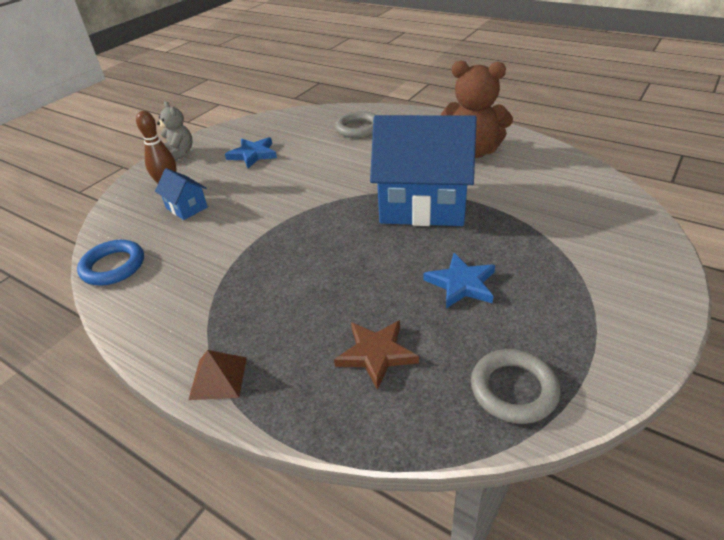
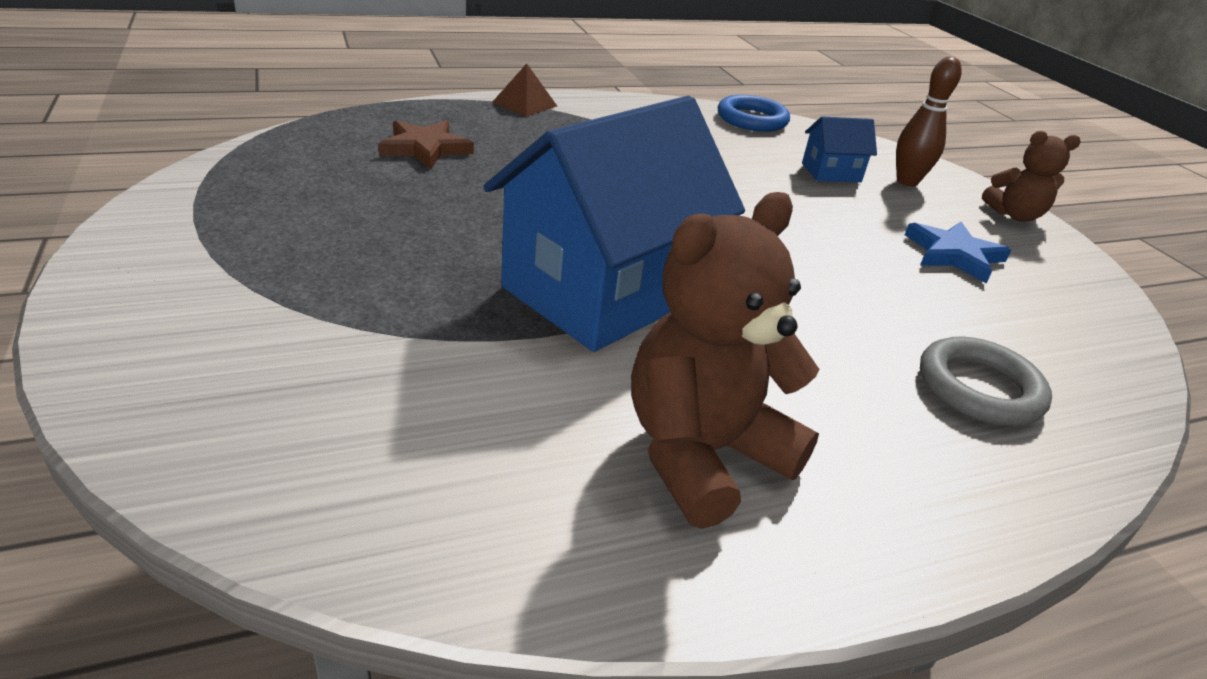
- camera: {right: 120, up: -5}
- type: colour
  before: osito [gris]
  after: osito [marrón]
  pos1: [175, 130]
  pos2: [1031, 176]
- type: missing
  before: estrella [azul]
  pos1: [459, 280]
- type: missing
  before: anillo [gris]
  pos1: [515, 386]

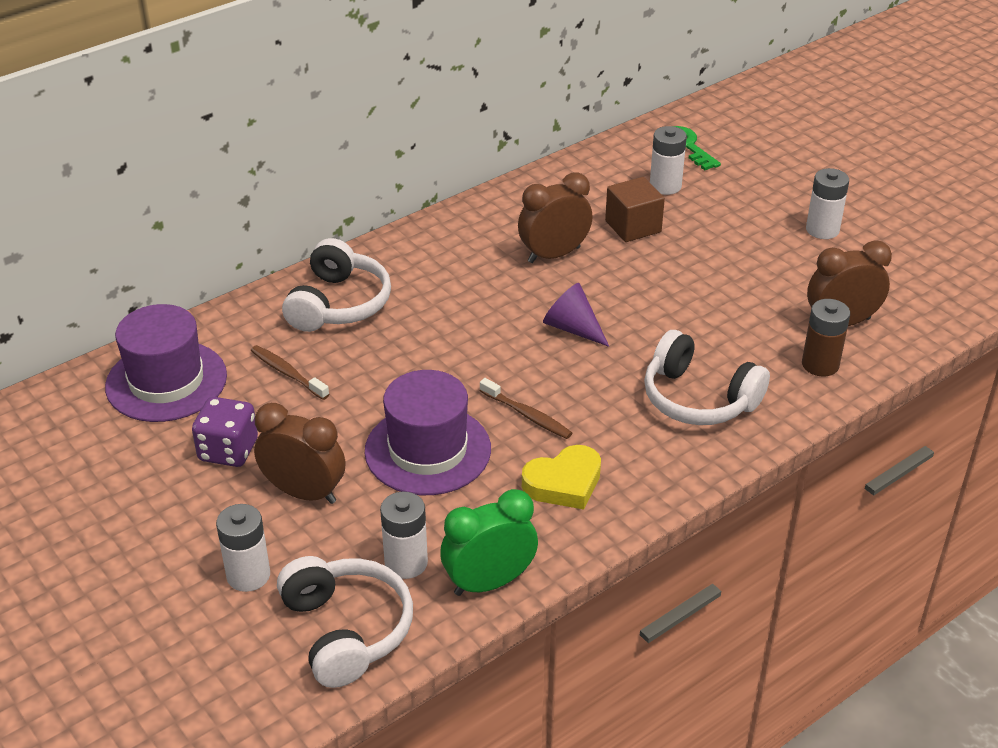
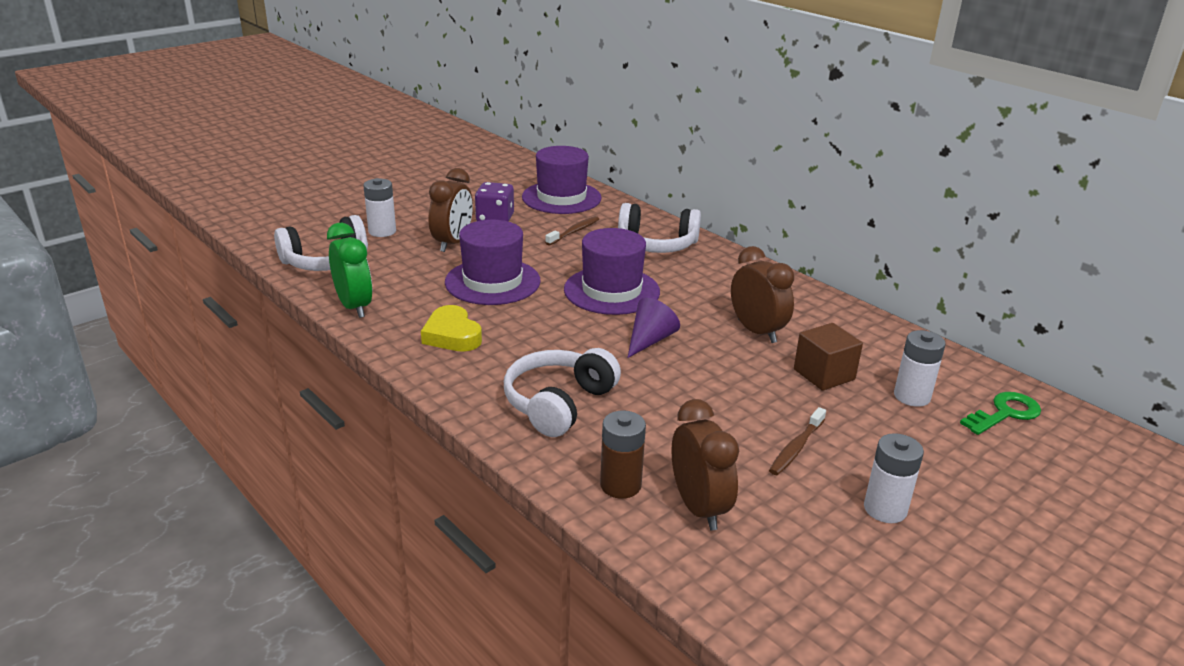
- camera: {right: 85, up: -10}
- type: appeared
  after: sombrero [morado]
  pos2: [612, 271]
- type: relocated
  before: cepillo de dientes [marrón]
  pos1: [526, 408]
  pos2: [797, 441]
- type: missing
  before: pila [blanco]
  pos1: [404, 535]

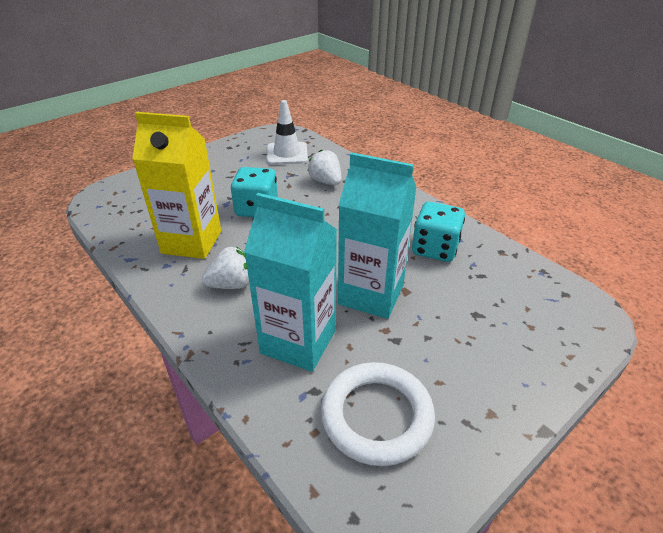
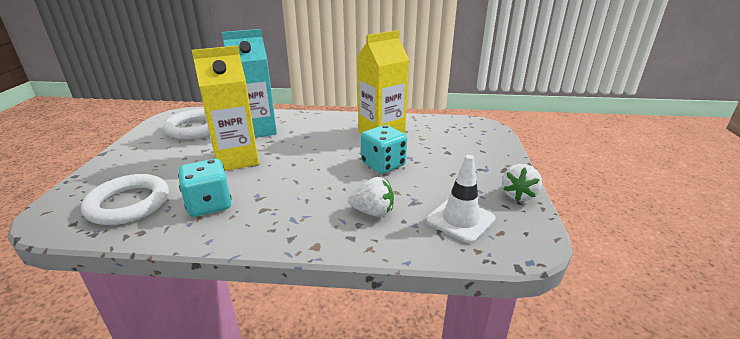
- camera: {right: 135, up: -10}
- type: appeared
  after: anillo [blanco]
  pos2: [125, 199]
- type: colour
  before: cartón de leche [turquesa]
  after: cartón de leche [amarillo]
  pos1: [377, 235]
  pos2: [225, 108]
- type: relocated
  before: fresa [blanco]
  pos1: [225, 267]
  pos2: [522, 182]

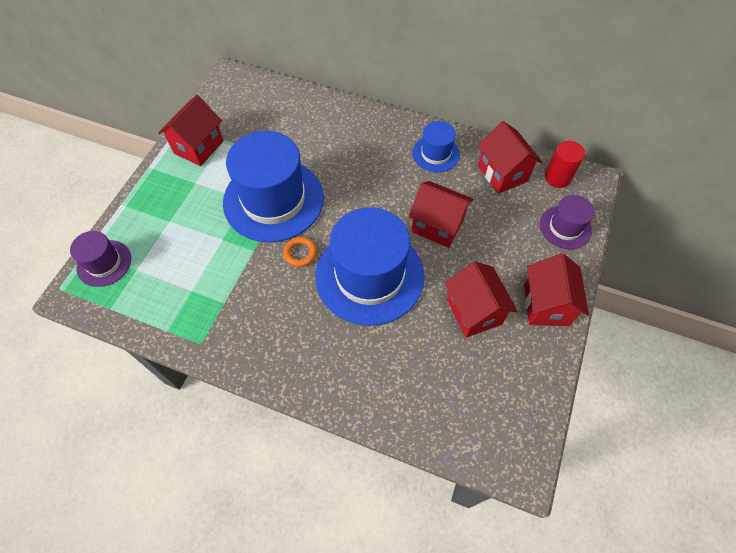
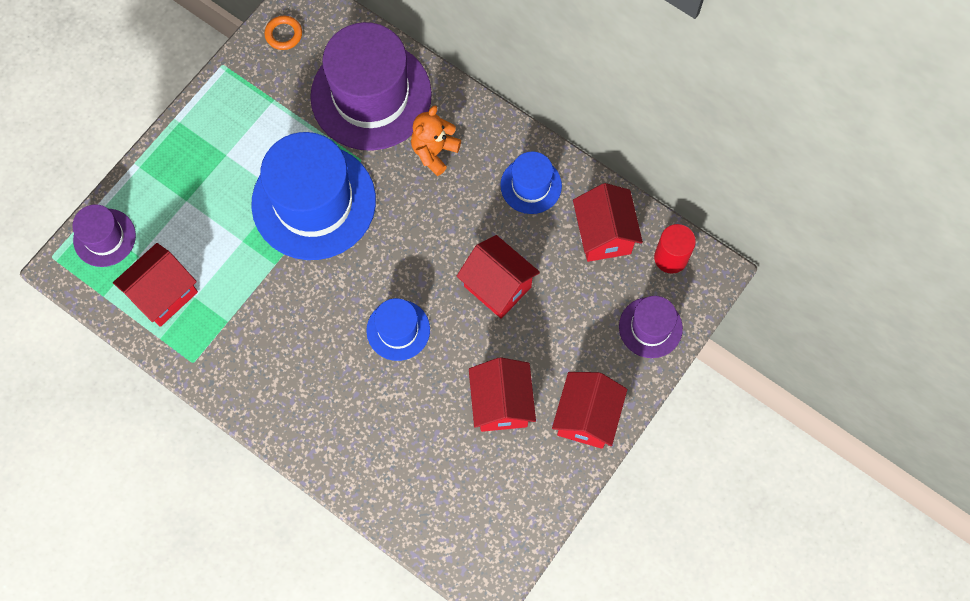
- camera: {right: 15, up: 10}
- type: relocated
  before: casa [rojo]
  pos1: [190, 130]
  pos2: [155, 285]
- type: relocated
  before: anillo [naranja]
  pos1: [300, 252]
  pos2: [283, 33]
- type: appeared
  after: sombrero [morado]
  pos2: [371, 86]
- type: size
  before: sombrero [azul]
  pos1: [369, 266]
  pos2: [398, 329]
  scale: 0.5
- type: appeared
  after: osito [naranja]
  pos2: [436, 140]

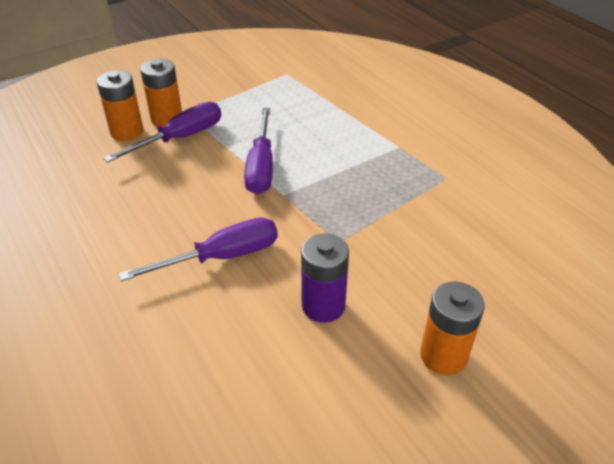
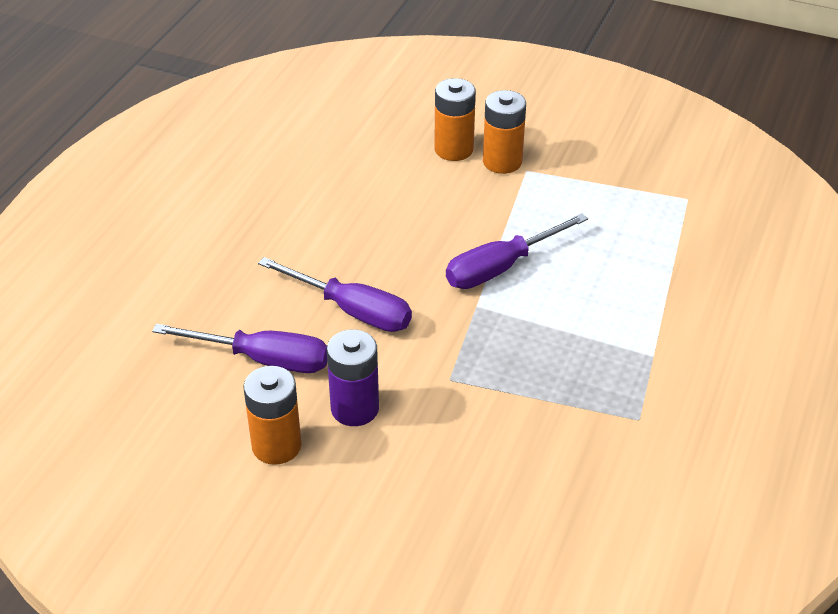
- camera: {right: 55, up: 0}
- type: relocated
  before: destornillador [morado]
  pos1: [162, 132]
  pos2: [239, 348]
- type: relocated
  before: pila [naranja]
  pos1: [452, 328]
  pos2: [273, 415]

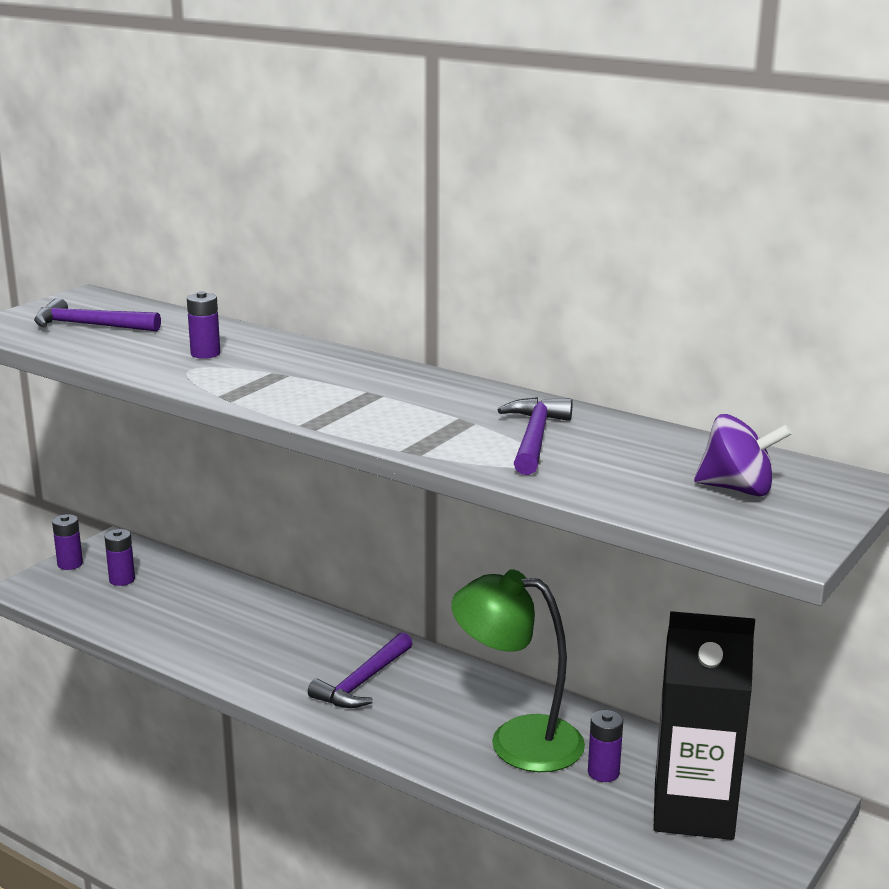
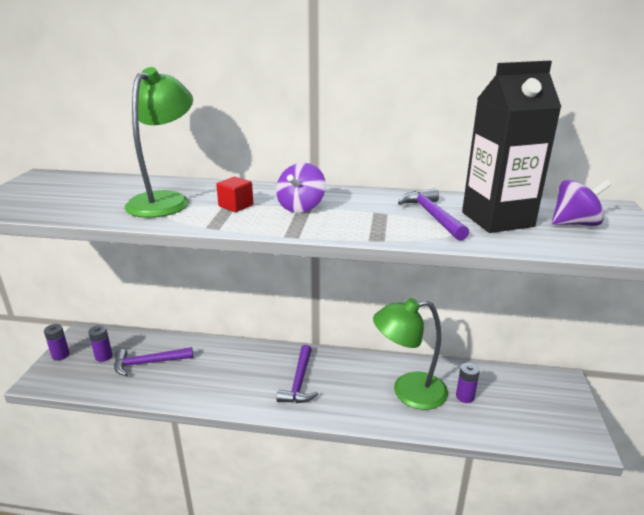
- camera: {right: -25, up: 5}
- type: relocated
  before: martillo [morado]
  pos1: [97, 315]
  pos2: [153, 361]
- type: exchanged
  before: pila [morado]
  after: lámpara [verde]
  pos1: [203, 325]
  pos2: [159, 142]
- type: appeared
  after: cubo [rojo]
  pos2: [234, 194]
- type: appeared
  after: peonza [morado]
  pos2: [301, 188]
- type: relocated
  before: cartón de leche [negro]
  pos1: [704, 725]
  pos2: [511, 147]

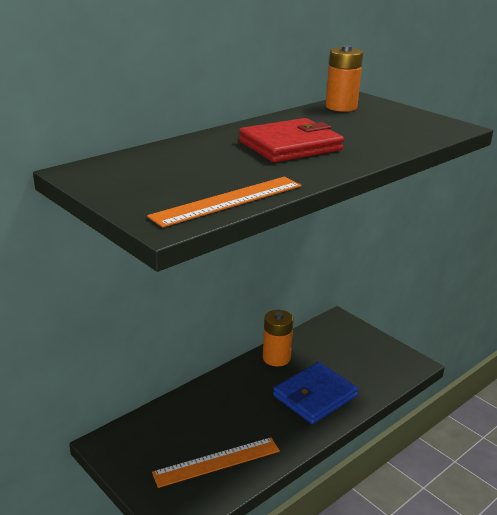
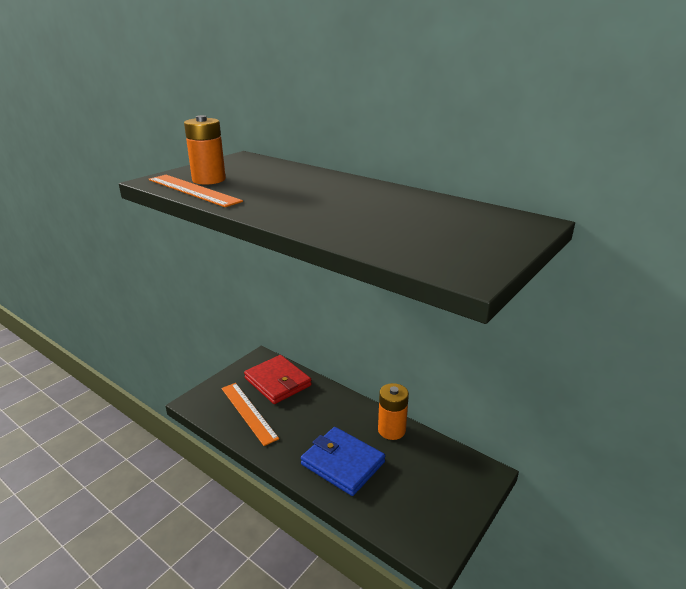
- camera: {right: 80, up: 0}
- type: relocated
  before: pila [naranja]
  pos1: [344, 78]
  pos2: [205, 150]
- type: relocated
  before: cartera [rojo]
  pos1: [291, 140]
  pos2: [278, 379]

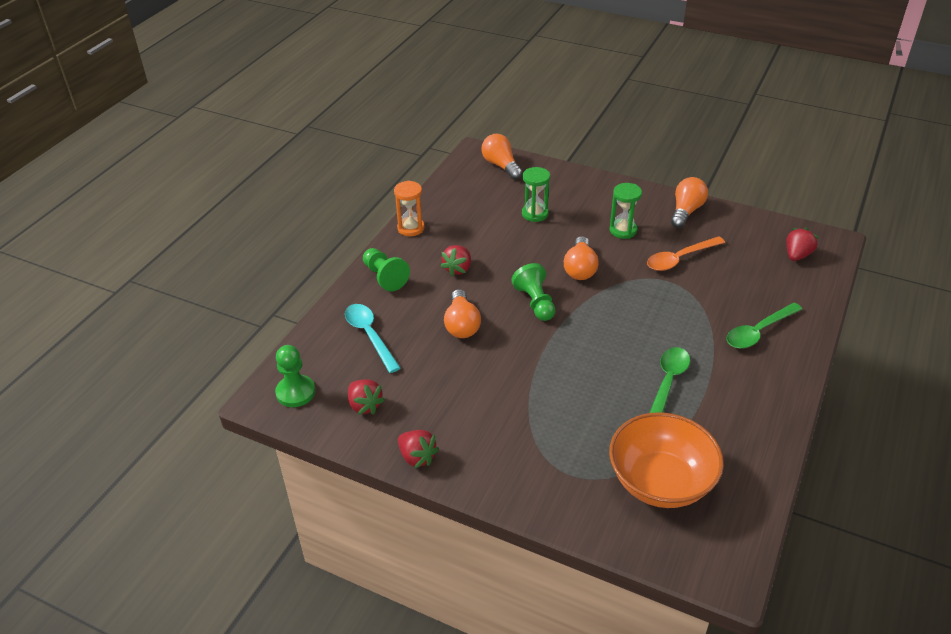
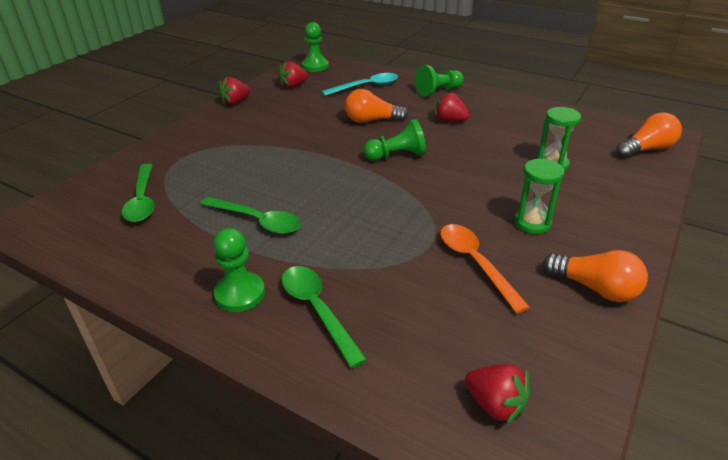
- camera: {right: 95, up: -5}
- type: exchanged
  before: cuenco [naranja]
  after: cuchara [verde]
  pos1: [666, 460]
  pos2: [138, 192]
- type: appeared
  after: peón [verde]
  pos2: [239, 270]
- type: missing
  before: reloj de arena [naranja]
  pos1: [409, 208]
- type: missing
  before: bombilla [naranja]
  pos1: [581, 258]

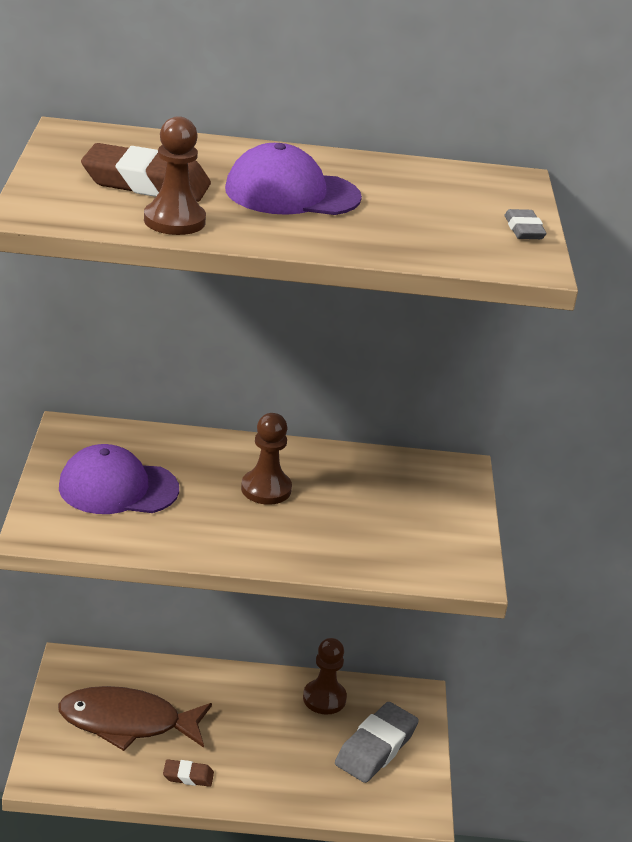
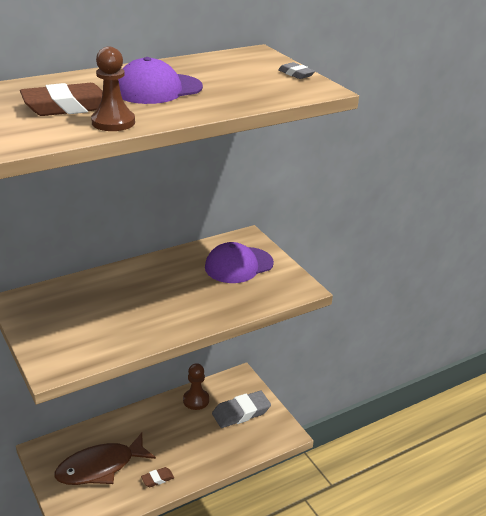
- camera: {right: -30, up: 0}
- type: relocated
  before: gorra [morado]
  pos1: [119, 479]
  pos2: [239, 262]
- type: spun
  before: goma de borrar [gris]
  pos1: [377, 742]
  pos2: [241, 409]
  turn: 60
- type: missing
  before: peón [marrón]
  pos1: [266, 459]

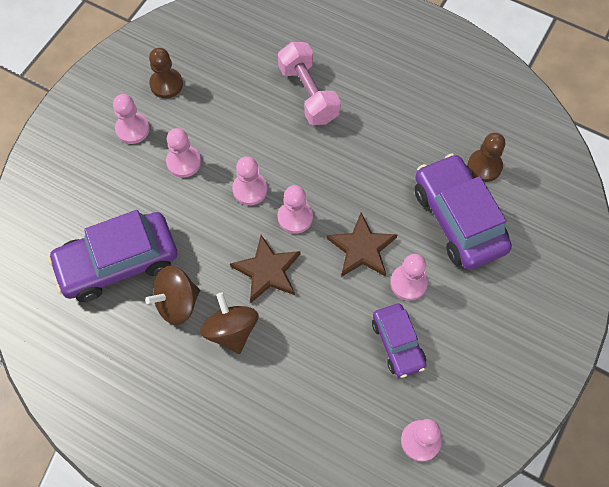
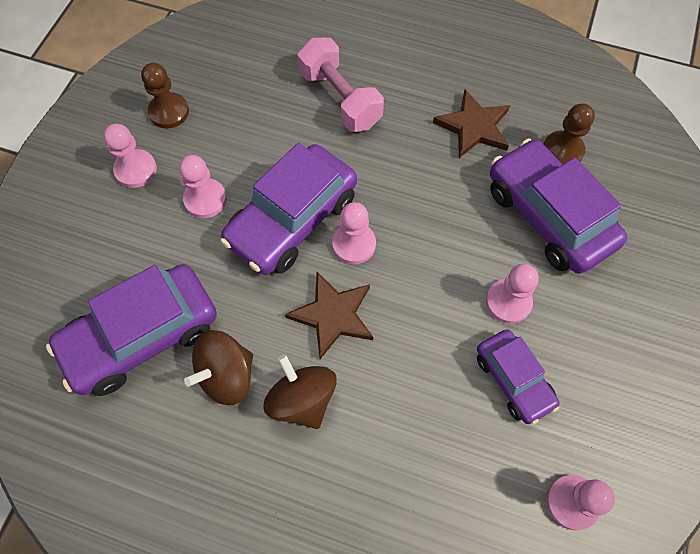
- camera: {right: -10, up: 0}
- type: exchanged
  before: peón [rosa]
  after: coche [morado]
  pos1: [250, 180]
  pos2: [288, 209]
- type: relocated
  before: estrella [marrón]
  pos1: [361, 245]
  pos2: [471, 123]

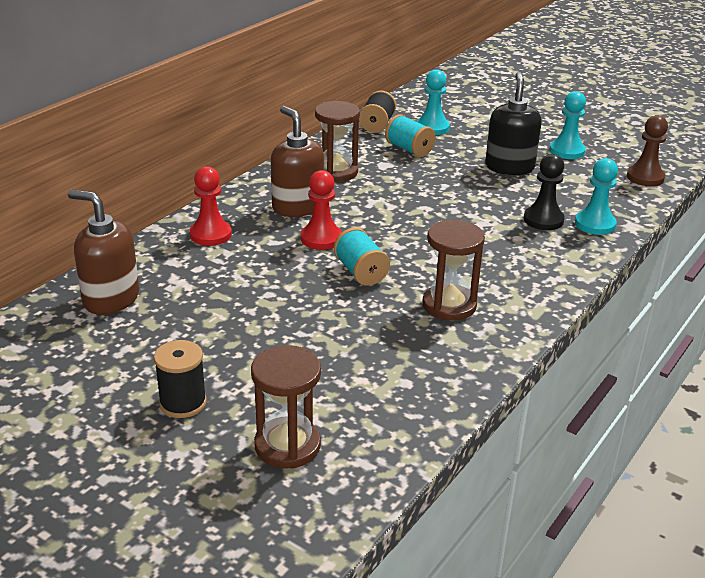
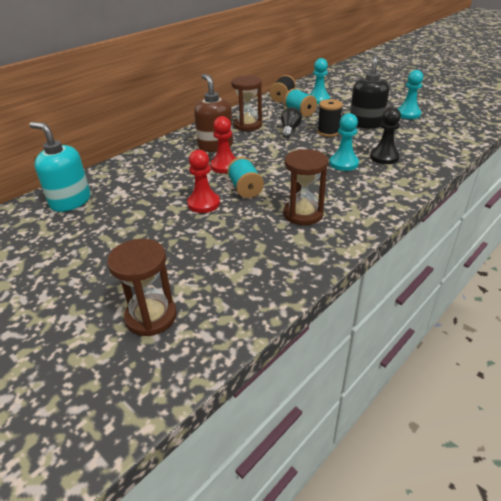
- camera: {right: 10, up: 5}
- type: colour
  before: dispensador de jabón [marrón]
  after: dispensador de jabón [turquesa]
  pos1: [103, 252]
  pos2: [60, 167]
- type: relocated
  before: peón [rojo]
  pos1: [211, 206]
  pos2: [203, 181]
- type: appeared
  after: bombilla [negro]
  pos2: [291, 122]
- type: relocated
  before: carrete [negro]
  pos1: [180, 379]
  pos2: [330, 118]
- type: relocated
  before: peón [turquesa]
  pos1: [596, 196]
  pos2: [344, 142]
- type: missing
  before: peón [marrón]
  pos1: [647, 150]

